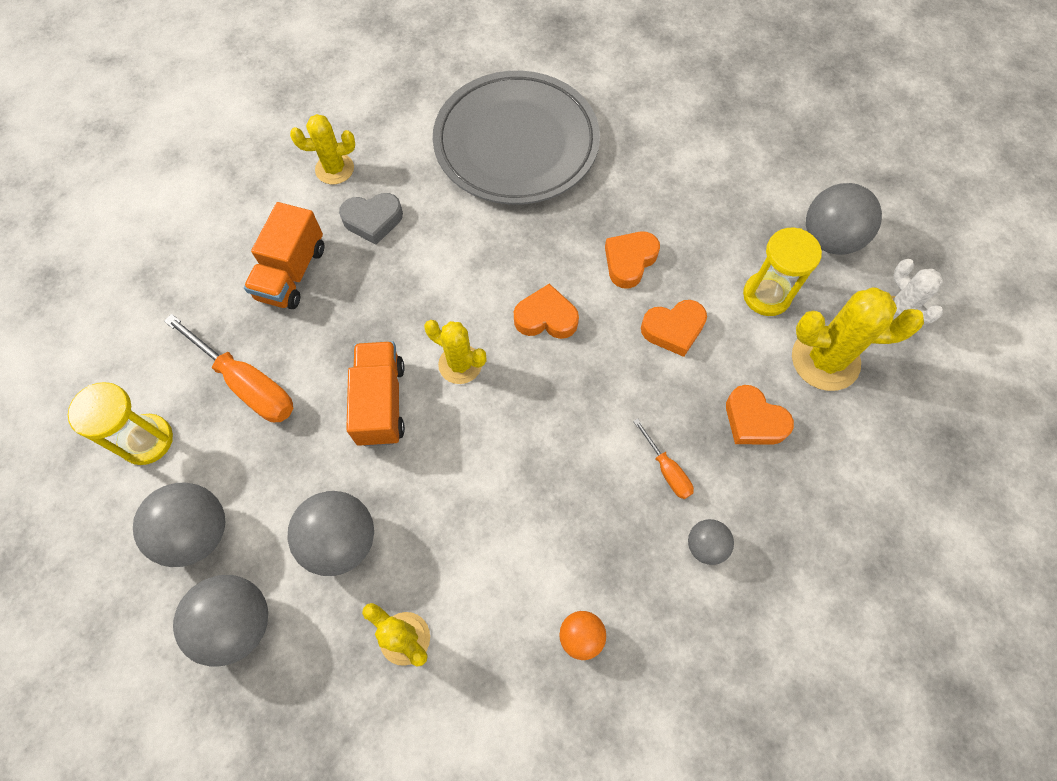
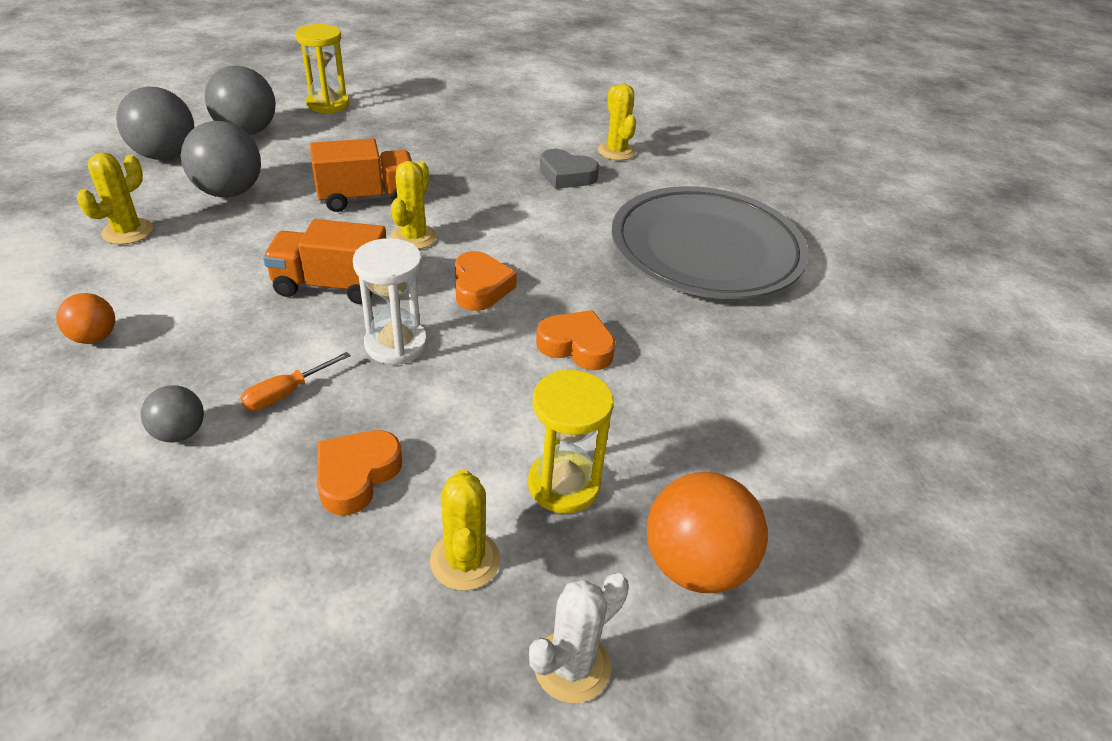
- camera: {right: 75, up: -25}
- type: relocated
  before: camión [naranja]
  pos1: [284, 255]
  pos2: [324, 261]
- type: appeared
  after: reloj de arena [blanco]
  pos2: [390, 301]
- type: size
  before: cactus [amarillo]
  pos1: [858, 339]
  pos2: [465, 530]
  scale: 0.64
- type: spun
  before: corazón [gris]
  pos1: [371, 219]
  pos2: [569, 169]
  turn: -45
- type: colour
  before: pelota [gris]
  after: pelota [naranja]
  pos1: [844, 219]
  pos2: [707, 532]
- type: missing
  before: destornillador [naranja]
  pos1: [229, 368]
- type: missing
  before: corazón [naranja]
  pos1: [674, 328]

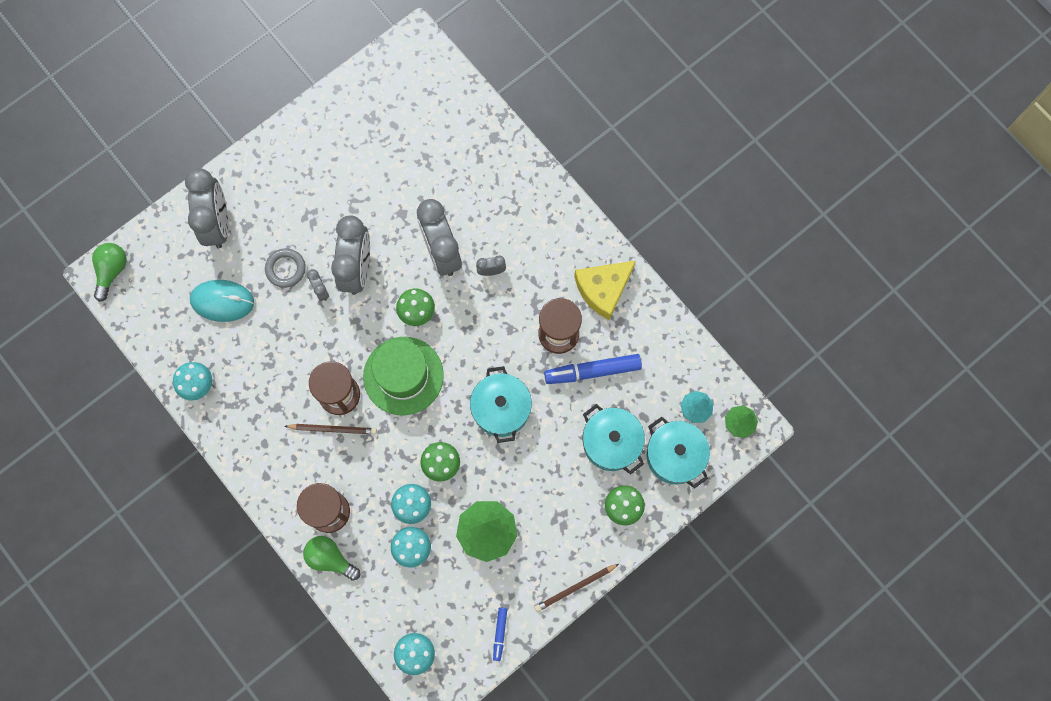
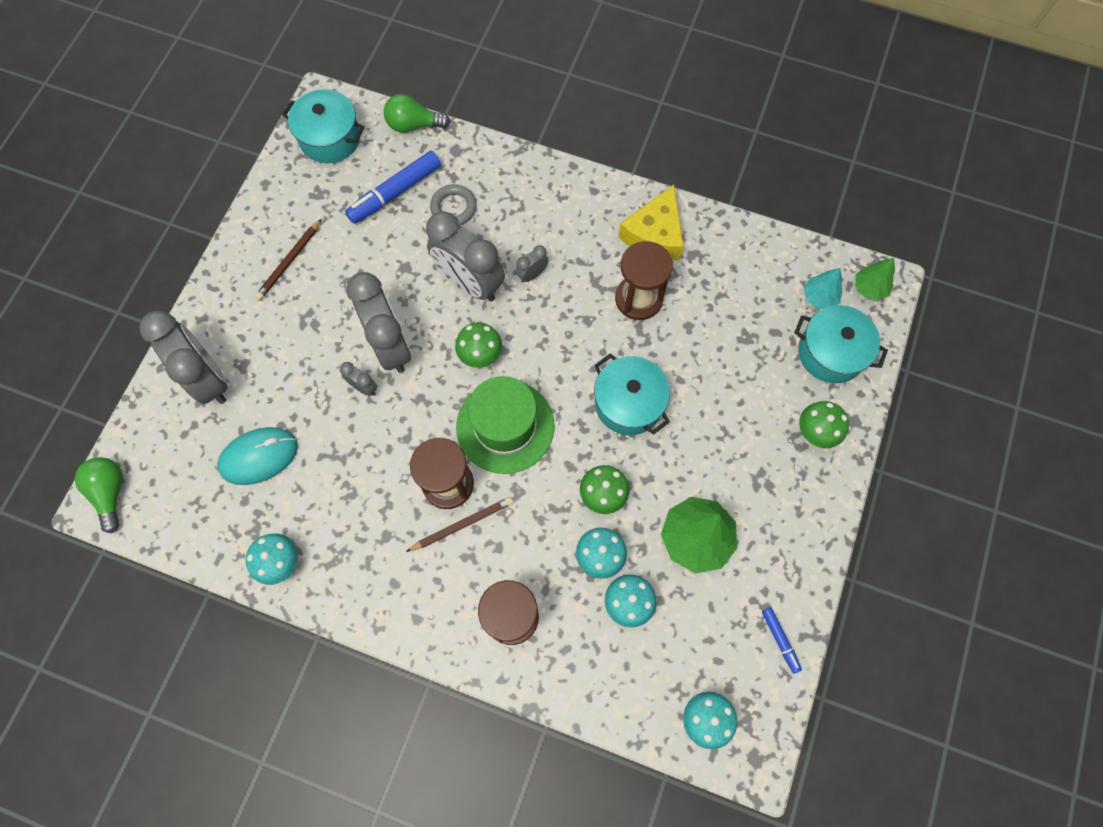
- camera: {right: -30, up: -5}
- type: relocated
  before: lápiz [marrón]
  pos1: [577, 588]
  pos2: [288, 259]
- type: relocated
  before: olla [turquesa]
  pos1: [614, 439]
  pos2: [323, 126]
- type: relocated
  before: rotulador [azul]
  pos1: [593, 369]
  pos2: [393, 187]
- type: relocated
  before: bombilla [verde]
  pos1: [331, 558]
  pos2: [417, 113]
- type: relocated
  before: anillo [gris]
  pos1: [285, 268]
  pos2: [453, 204]

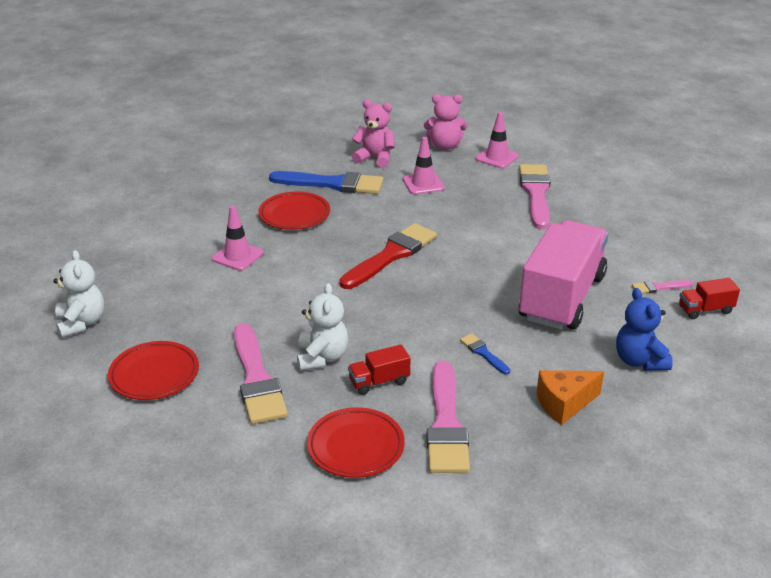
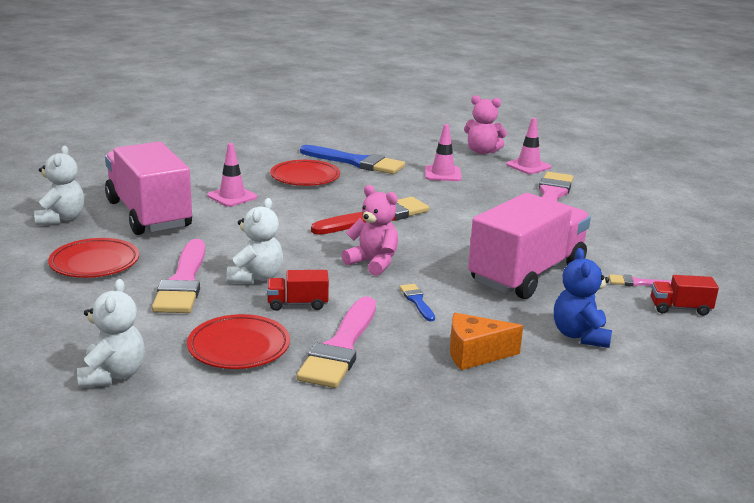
- camera: {right: 15, up: -10}
- type: appeared
  after: osito [blanco]
  pos2: [111, 333]
- type: appeared
  after: camión [rosa]
  pos2: [148, 188]
- type: relocated
  before: osito [rosa]
  pos1: [373, 133]
  pos2: [370, 230]

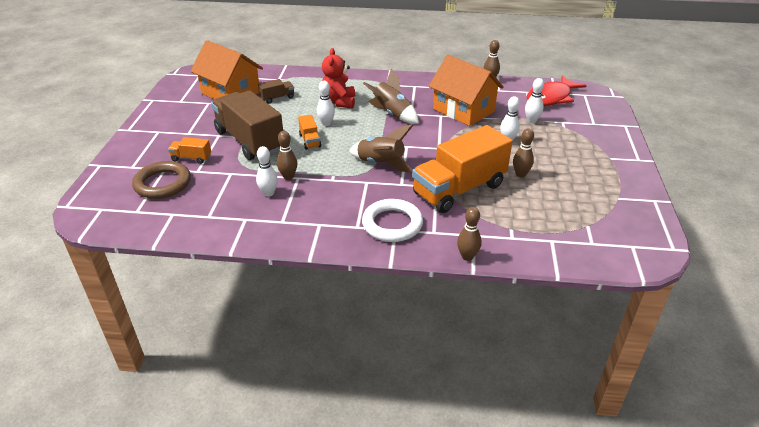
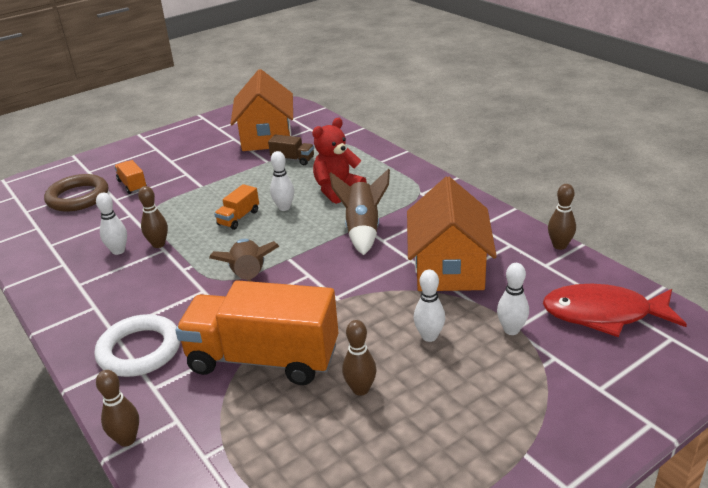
- camera: {right: 50, up: -5}
- type: missing
  before: camión [marrón]
  pos1: [247, 125]

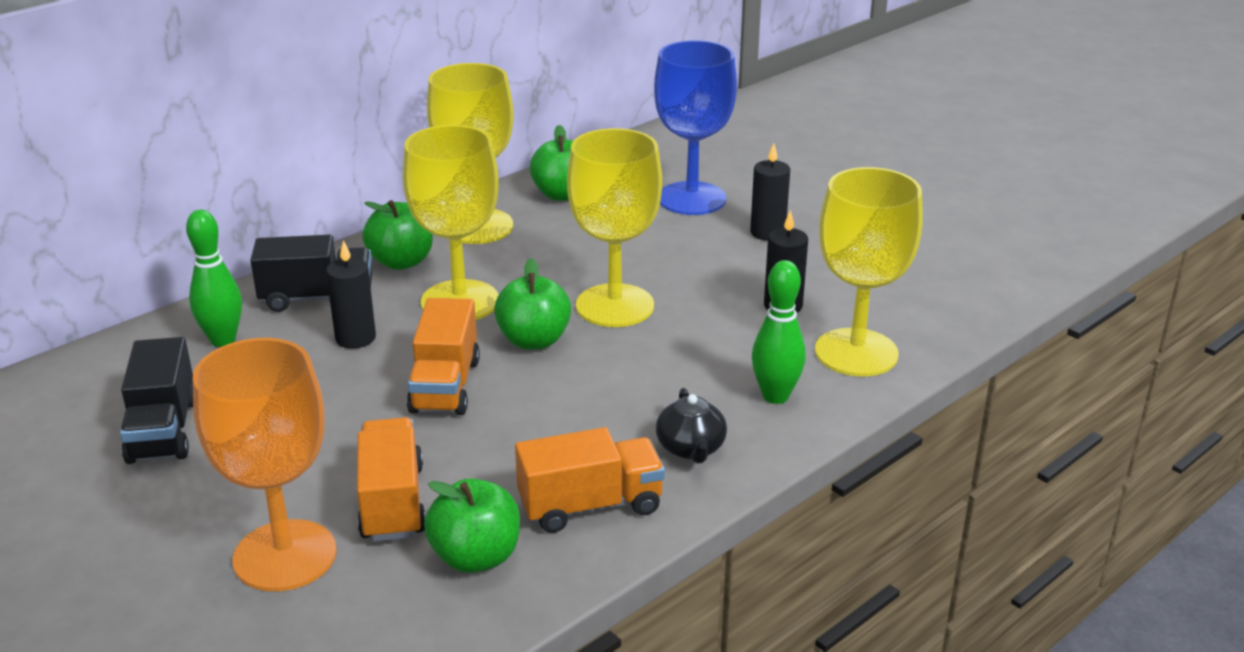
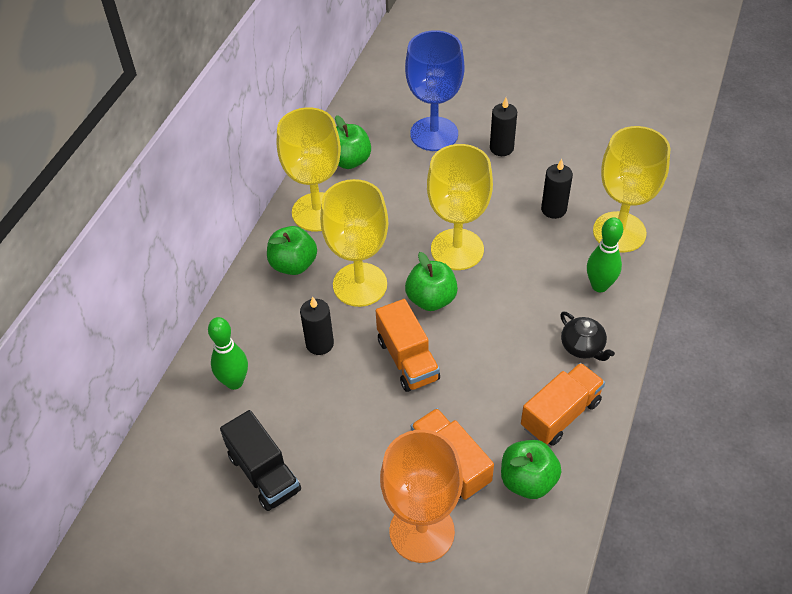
- camera: {right: -25, up: 20}
- type: missing
  before: camión [negro]
  pos1: [311, 273]

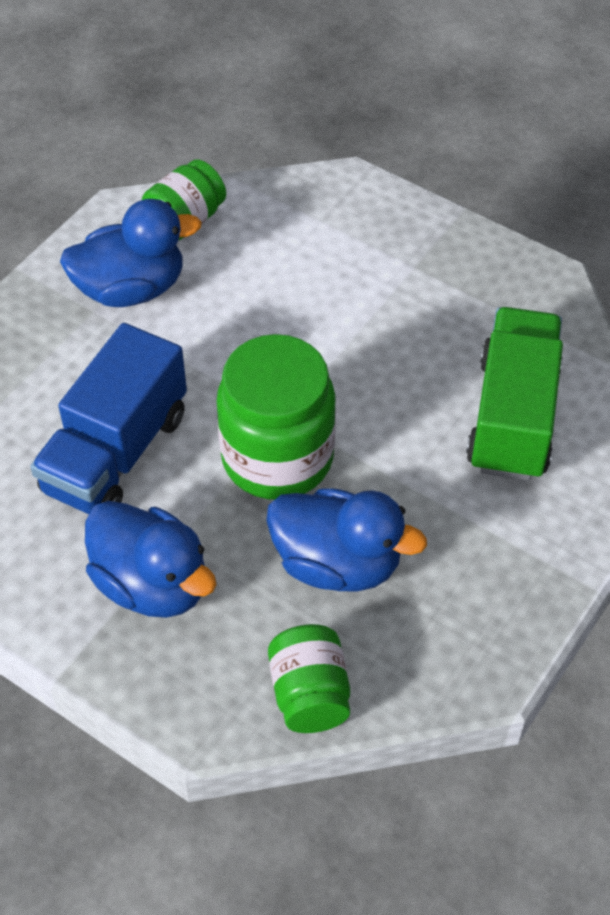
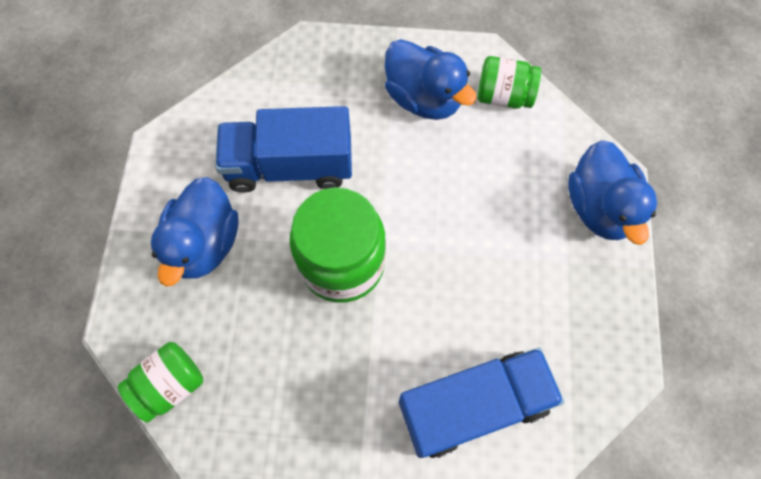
- camera: {right: 60, up: 15}
- type: colour
  before: camión [verde]
  after: camión [azul]
  pos1: [514, 394]
  pos2: [481, 403]
- type: relocated
  before: pato [azul]
  pos1: [346, 540]
  pos2: [612, 192]

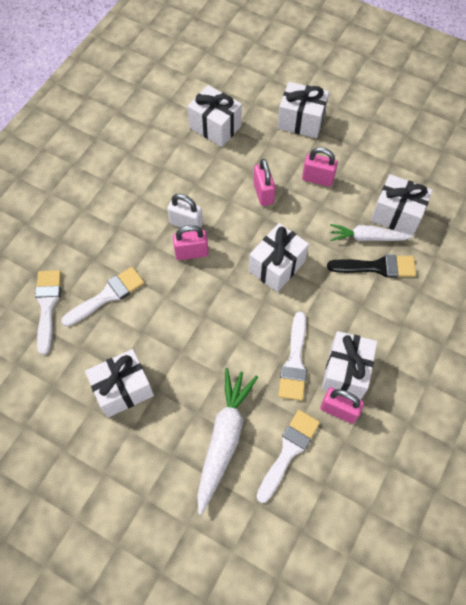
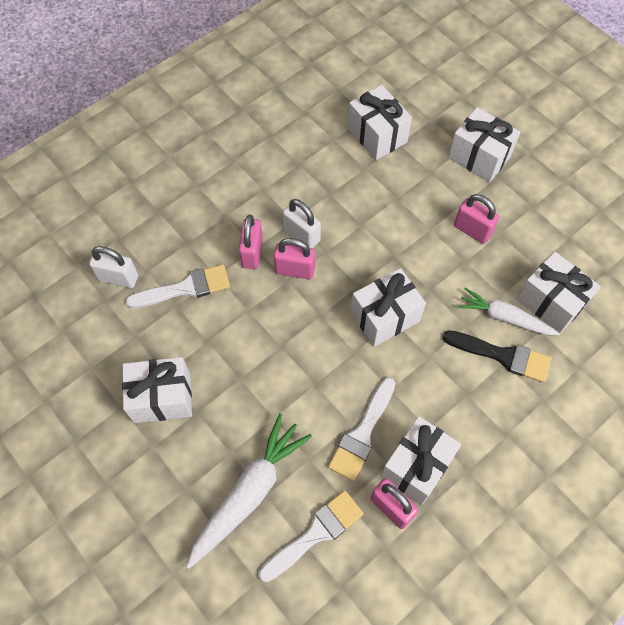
- camera: {right: 20, up: 0}
- type: exchanged
  before: pincel [blanco]
  after: candado [blanco]
  pos1: [48, 312]
  pos2: [113, 267]
- type: relocated
  before: candado [rosa]
  pos1: [264, 182]
  pos2: [251, 242]

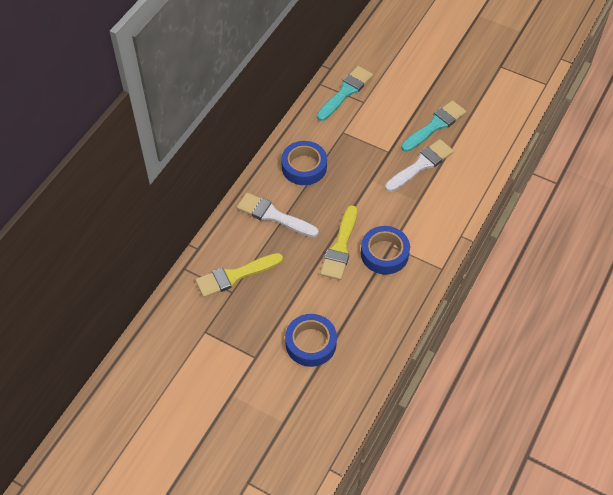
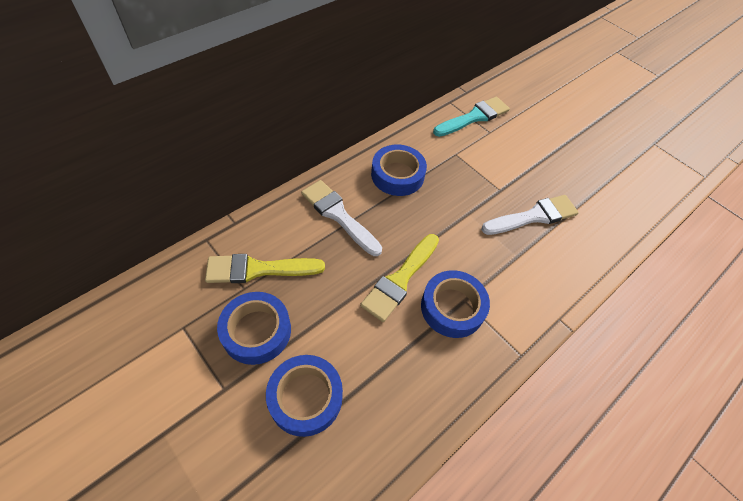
- camera: {right: 15, up: 0}
- type: appeared
  after: cinta adhesiva [azul]
  pos2: [254, 328]
- type: missing
  before: pincel [turquesa]
  pos1: [433, 126]

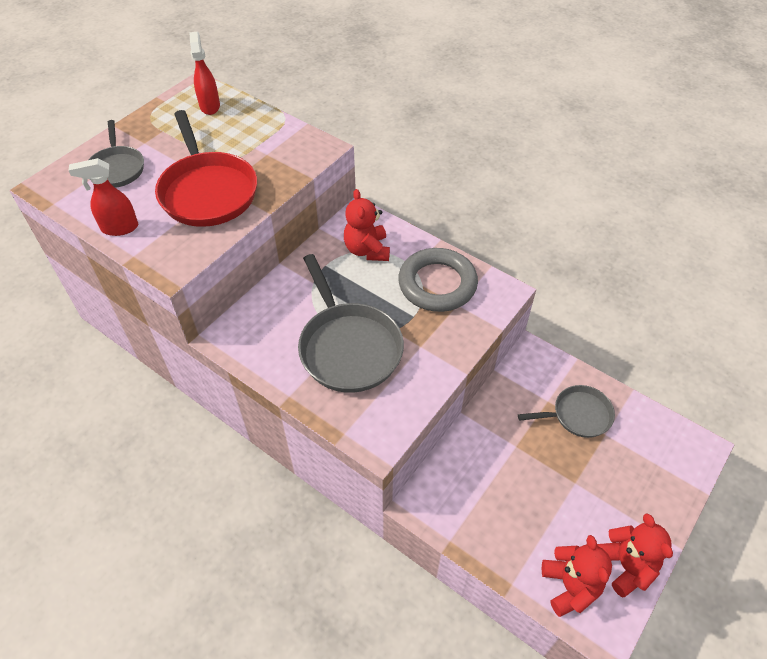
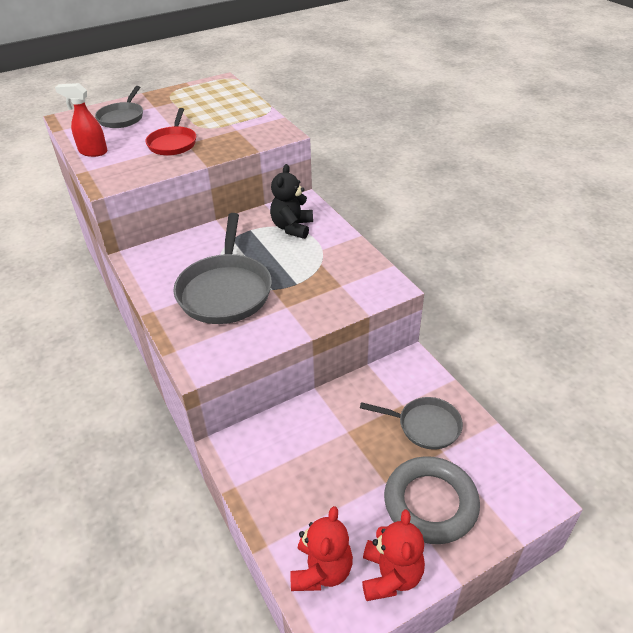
- camera: {right: 25, up: -10}
- type: size
  before: sartén [rojo]
  pos1: [206, 168]
  pos2: [170, 132]
  scale: 0.6
- type: colour
  before: osito [rojo]
  after: osito [negro]
  pos1: [367, 225]
  pos2: [291, 201]
- type: relocated
  before: anillo [gris]
  pos1: [438, 280]
  pos2: [432, 500]
- type: missing
  before: pulverizador [rojo]
  pos1: [204, 73]

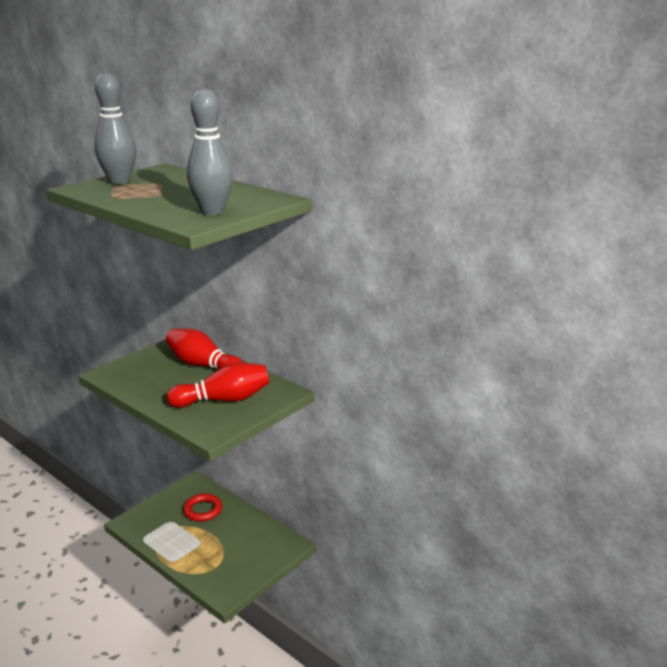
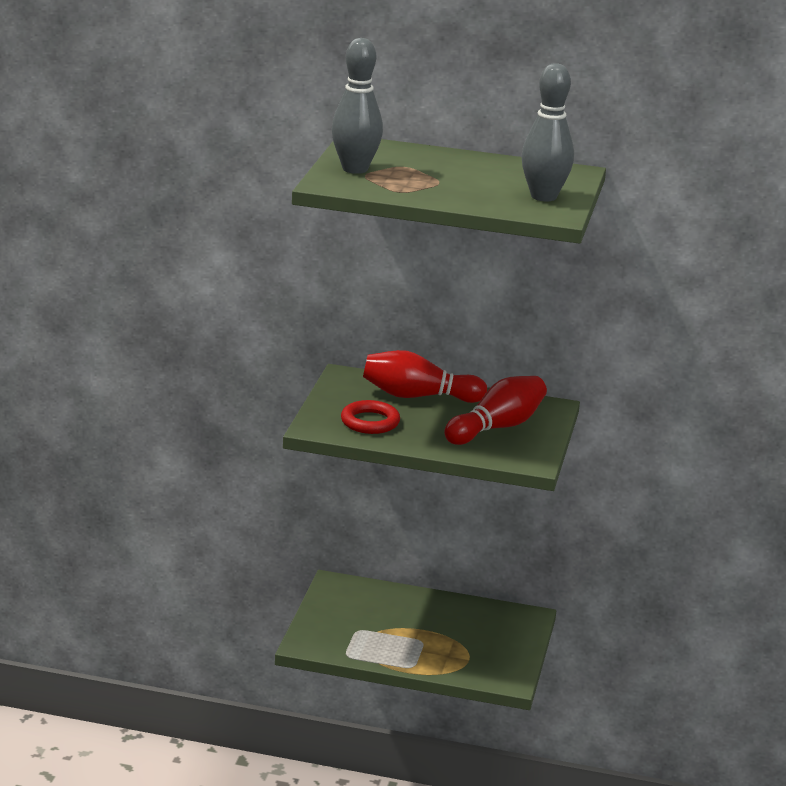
- camera: {right: -30, up: 0}
- type: relocated
  before: anillo [rojo]
  pos1: [202, 508]
  pos2: [370, 417]

